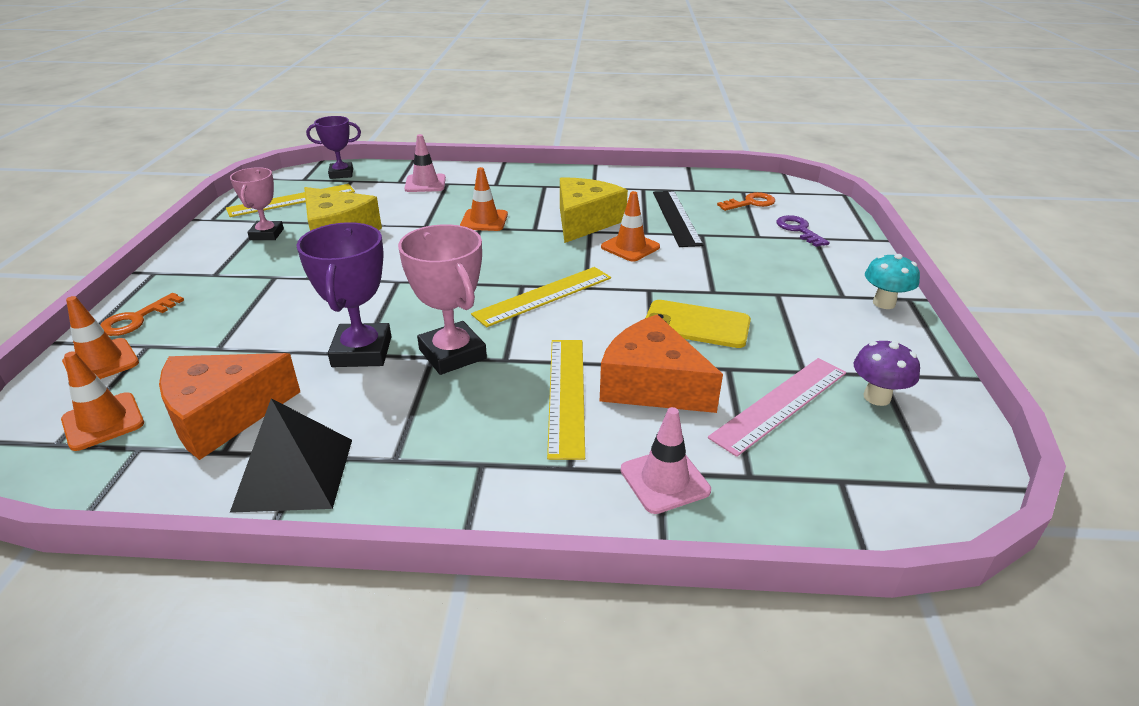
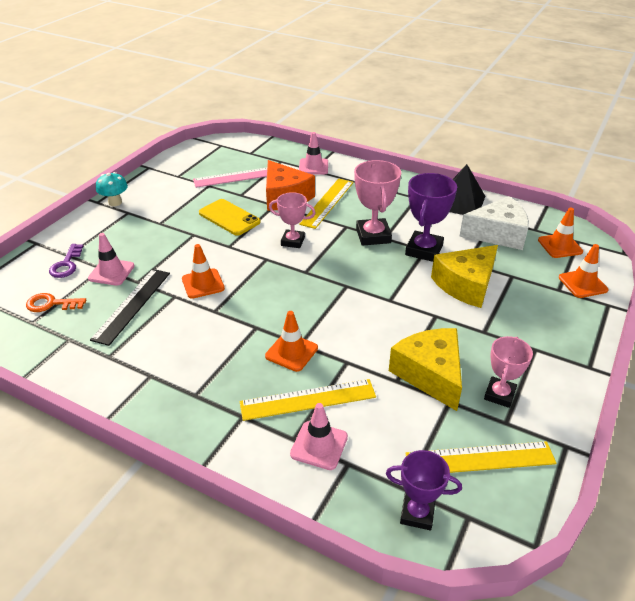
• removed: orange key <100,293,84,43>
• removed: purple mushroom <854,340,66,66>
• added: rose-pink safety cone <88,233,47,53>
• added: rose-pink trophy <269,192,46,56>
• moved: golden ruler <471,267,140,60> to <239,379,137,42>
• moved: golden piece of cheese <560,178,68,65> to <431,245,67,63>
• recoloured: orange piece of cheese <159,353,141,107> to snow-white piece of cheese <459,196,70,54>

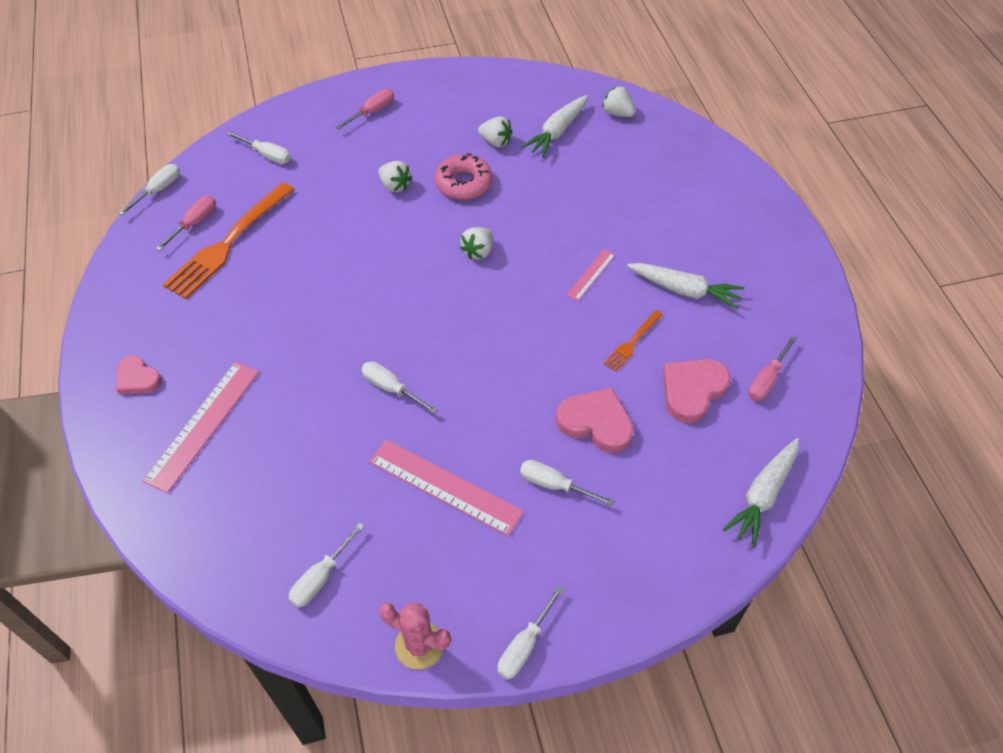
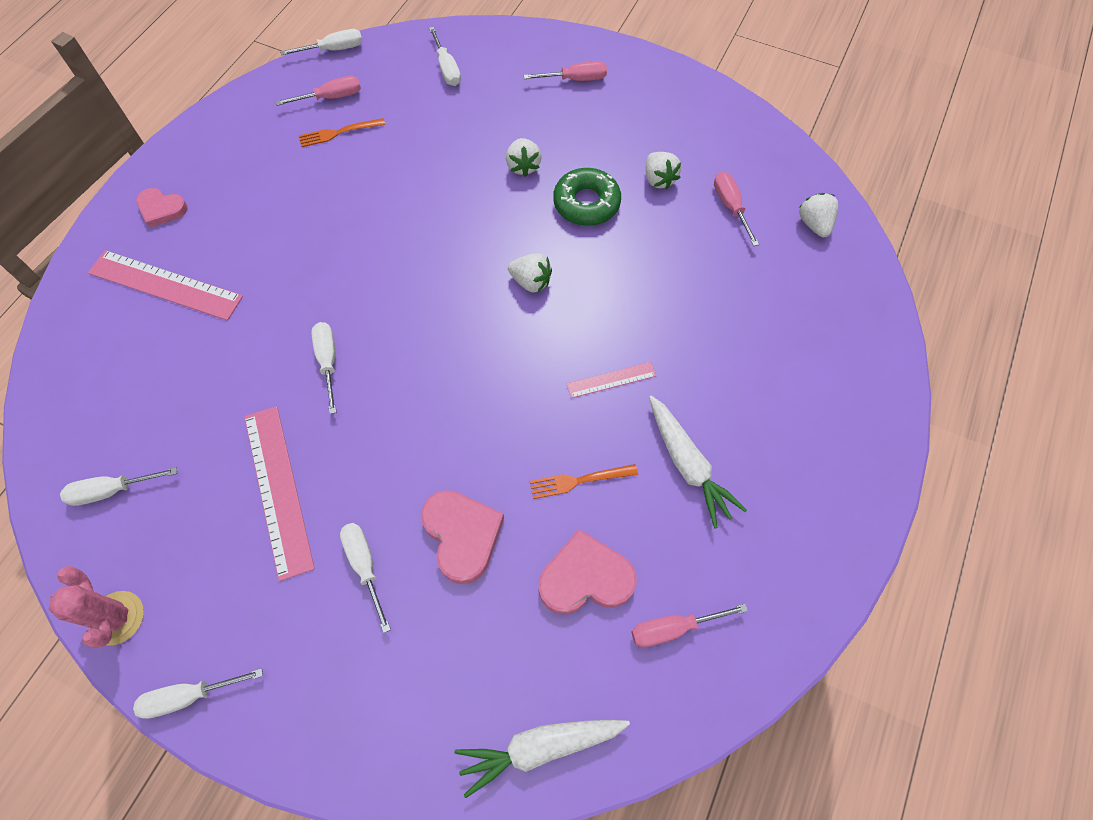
• replaced: snow-white carrot <522,95,66,63> to rose-pink flat screwdriver <714,172,45,74>
• recoloured: rose-pink doughnut <435,154,57,46> to emerald doughnut <553,168,68,58>
• turned: rose-pink heart shape <116,355,46,39> = <136,188,52,40> 60 degrees counterclockwise
• turned: rose-pink ruler <142,362,117,131> = <88,250,155,71> 45 degrees clockwise
• turned: snow-white toy strawberry <460,227,33,33> = <508,253,44,40> 135 degrees counterclockwise
• resized: orange dinner fork <163,182,132,117> = <299,118,86,29> x0.48

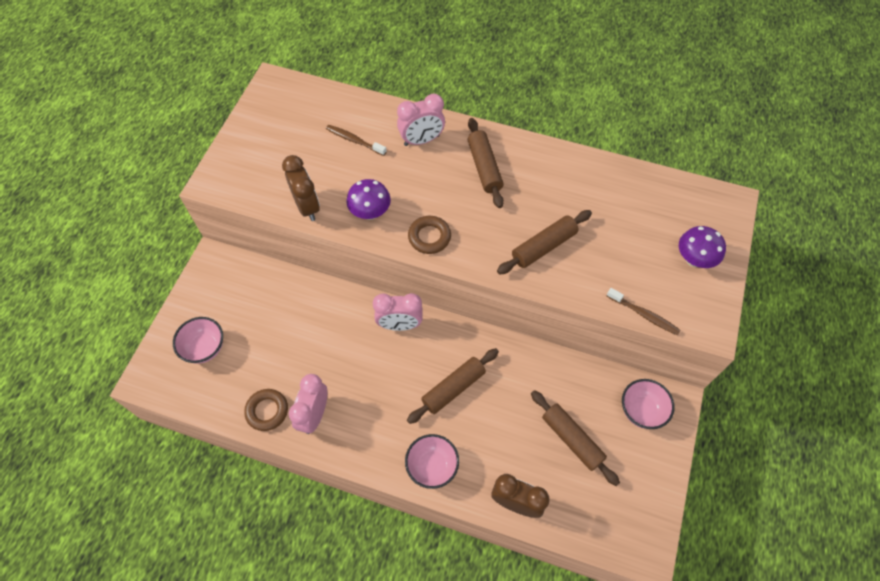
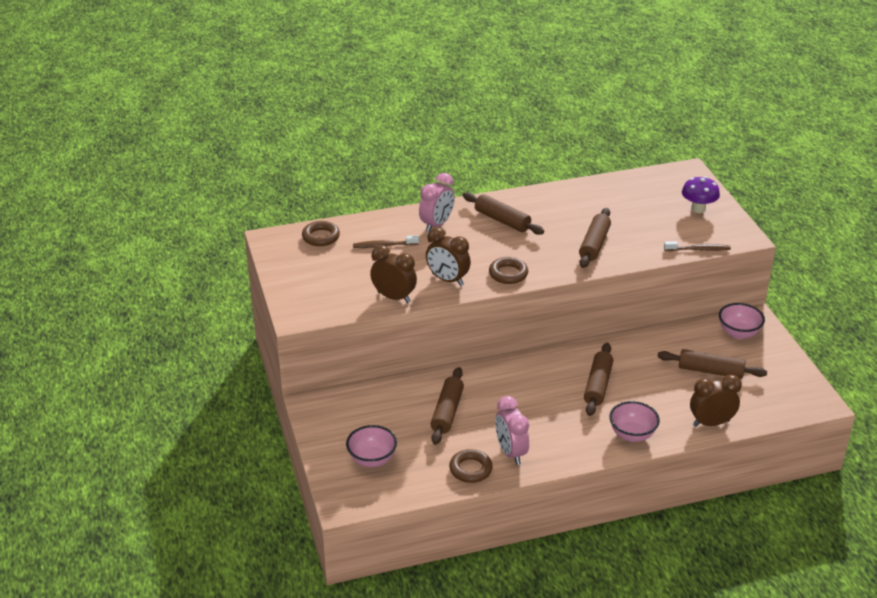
• removed: rose-pink bedside clock <373,293,50,38>
• added: dark brown torus <302,221,38,25>
• added: dark brown dough roller <431,367,33,78>
• replaced: purple mushroom <346,179,45,41> to dark brown bedside clock <426,228,45,58>

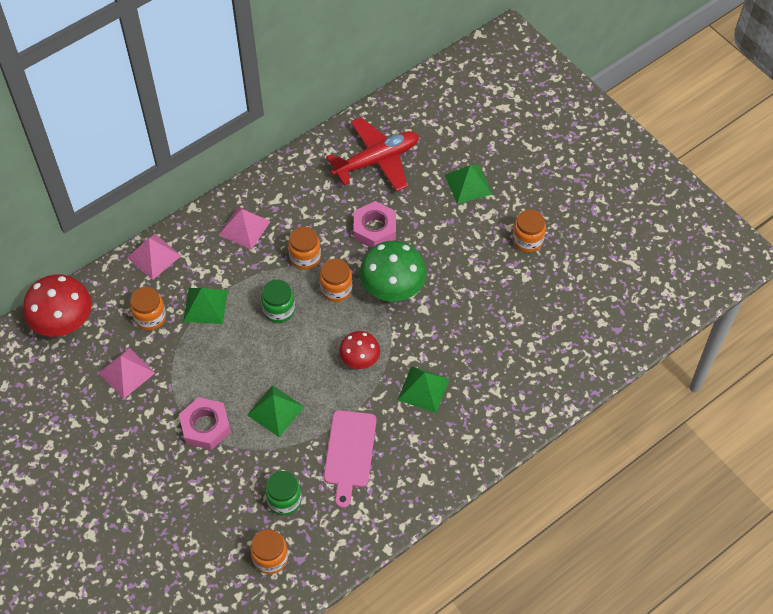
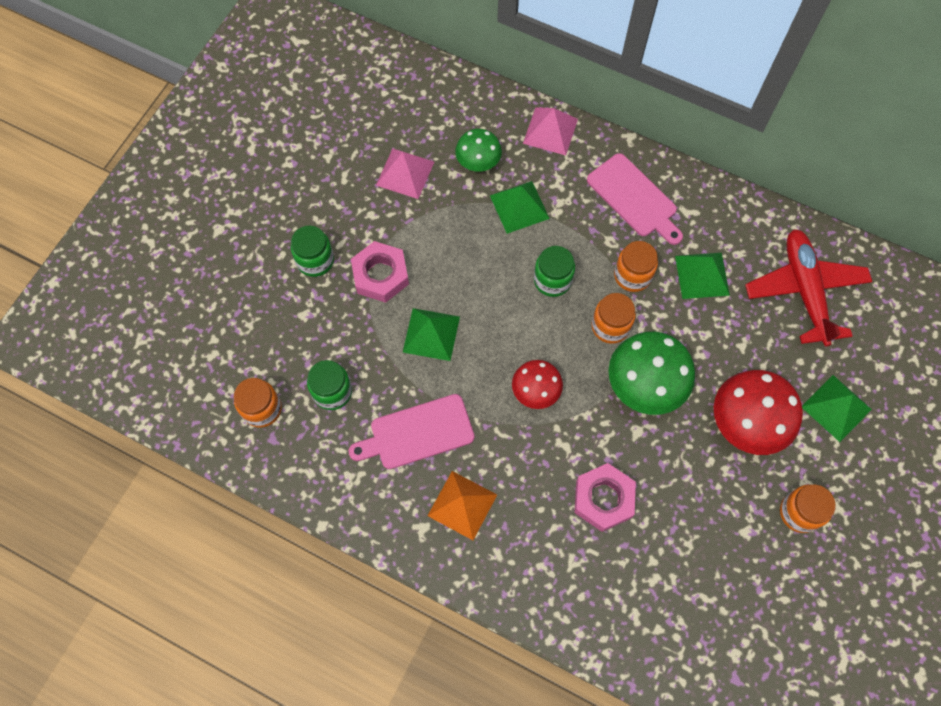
• added: emerald preserve jar <291,226,43,51>
• added: orange solid pyramid <427,471,70,69>
• moved: red mushroom <23,274,69,63> to <714,370,89,85>
• moved: rose-pink nut <353,201,43,47> to <574,463,62,69>
• moved: emerald solid pyramid <398,366,52,47> to <675,253,55,46>
• replaced: orange preserve jar <130,287,36,43> to emerald mushroom <455,129,47,43>
• replaced: rose-pink solid pyramid <219,207,52,43> to rose-pink bread board <587,153,96,92>
• turned: red toy plane <326,117,93,75> = <745,229,127,118> 135 degrees counterclockwise

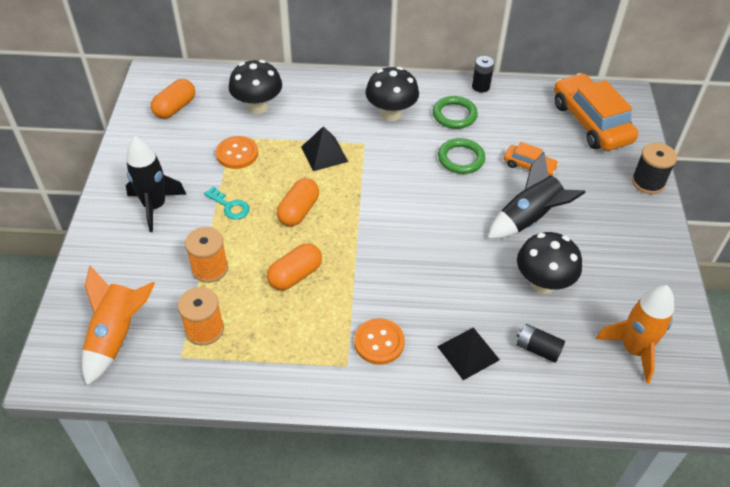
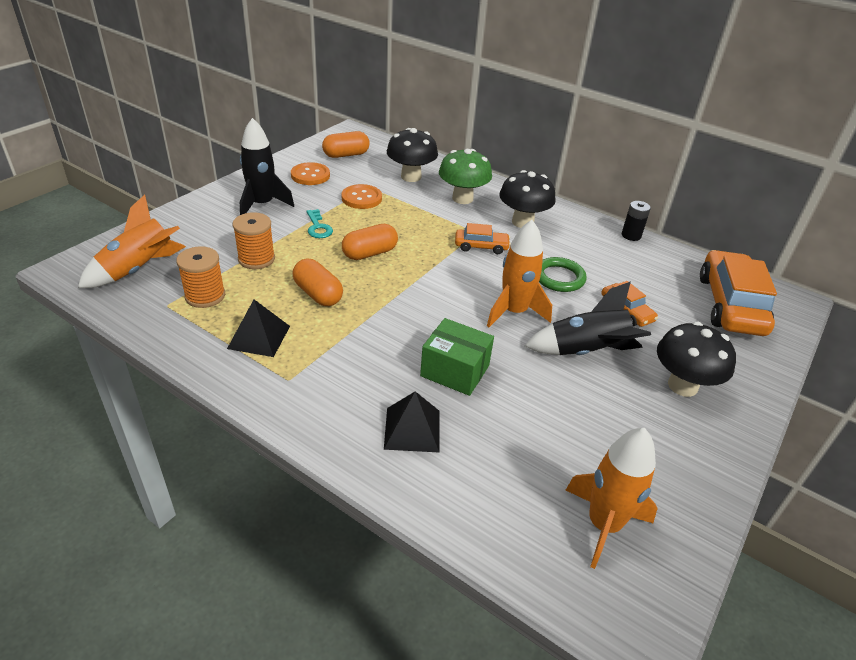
• removed: emerald torus <433,96,45,33>
• removed: jet-black power cell <516,324,49,39>
• removed: jet-black bobbin <632,142,45,52>
• added: emerald parcel <420,318,74,78>
• added: emerald mushroom <439,149,53,55>
• added: orange car <455,223,56,31>
• added: orange rocket <487,220,65,107>
• moved: jet-black solid pyramid <301,126,47,45> to <227,300,63,57>
• moved: orange shirt button <354,318,51,46> to <291,162,39,23>
• moved: jet-black mushroom <517,232,65,62> to <657,322,79,75>
• turned: orange capsule <267,243,55,47> = <293,259,50,47> 60 degrees clockwise

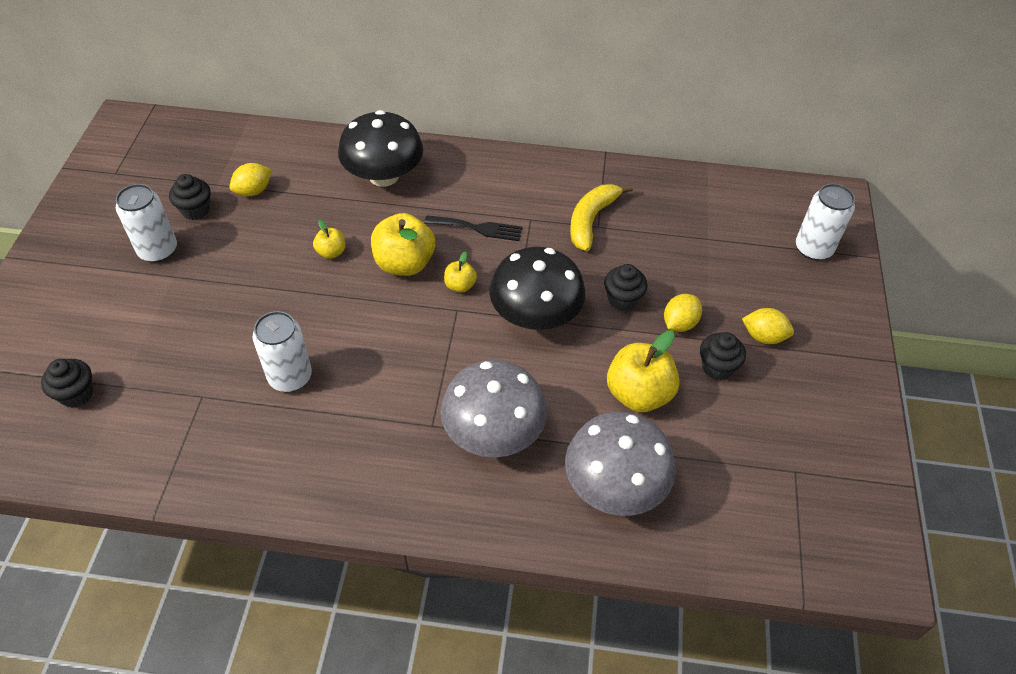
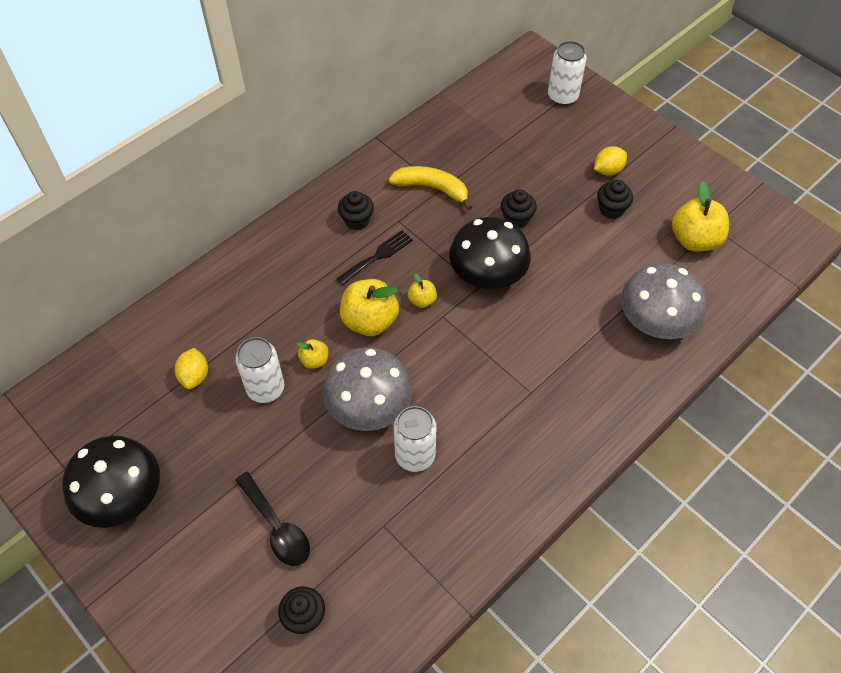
• removed: golden lemon <664,294,38,38>
• added: jet-black teaspoon <235,472,75,94>
• moved: snow-white soda can <116,184,61,79> to <235,337,49,66>
• moved: jet-black muffin <169,174,42,46> to <338,191,36,39>
• moved: jet-black mushroom <338,110,85,77> to <62,436,98,92>
• moved: grey mushroom <440,360,107,98> to <323,347,90,84>
• moved: golden toy apple <607,330,73,82> to <672,181,57,71>
• turned: golden banana fruit <570,184,63,67> = <389,166,83,44> 135 degrees clockwise

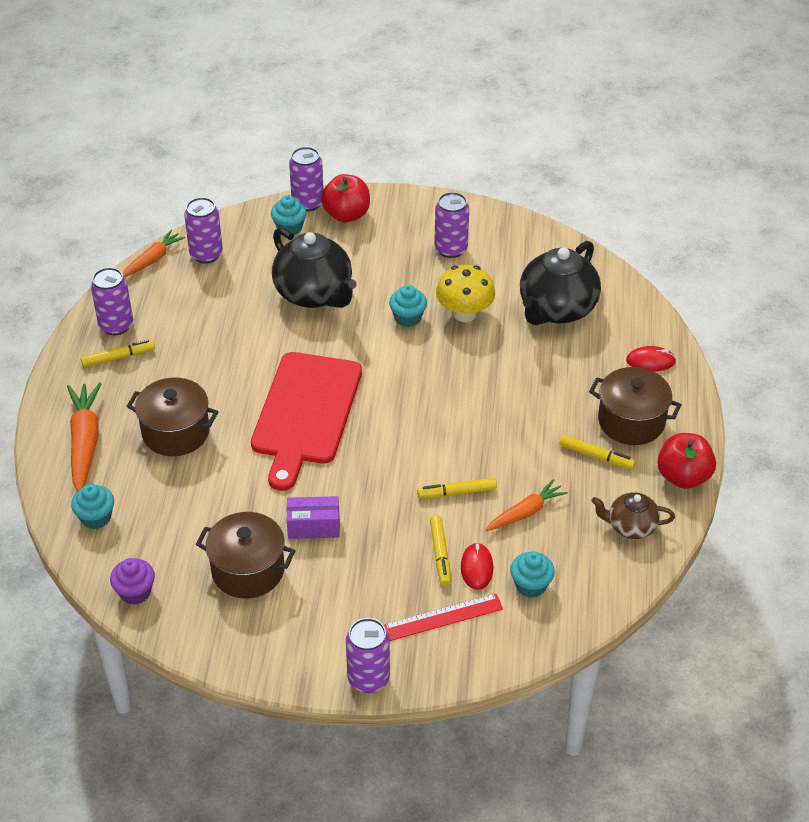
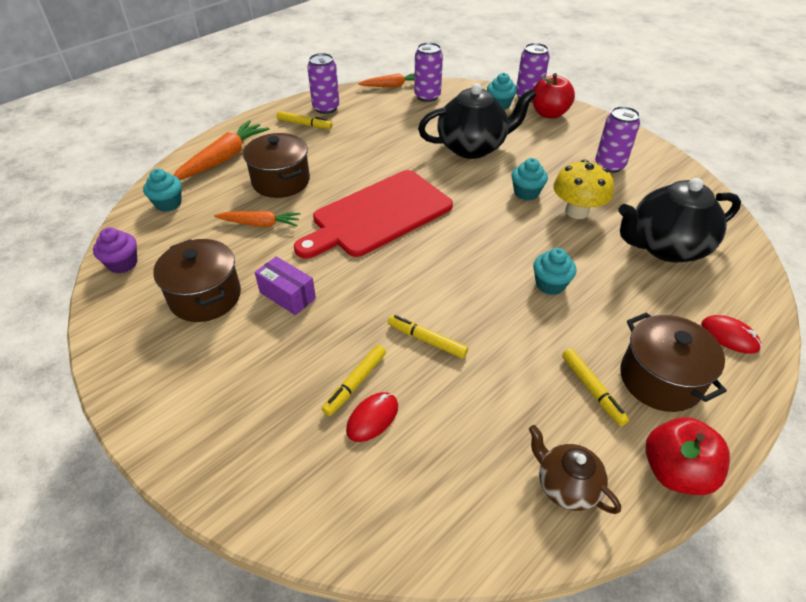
• removed: purple soda can <346,618,44,75>
• removed: red ruler <384,594,119,47>
• moved: orange carrot <485,479,83,52> to <214,211,87,16>
• moved: turquoise muffin <510,551,45,47> to <533,248,43,47>
• turned: jet-black china teapot <272,228,85,80> = <418,83,118,76> 105 degrees counterclockwise

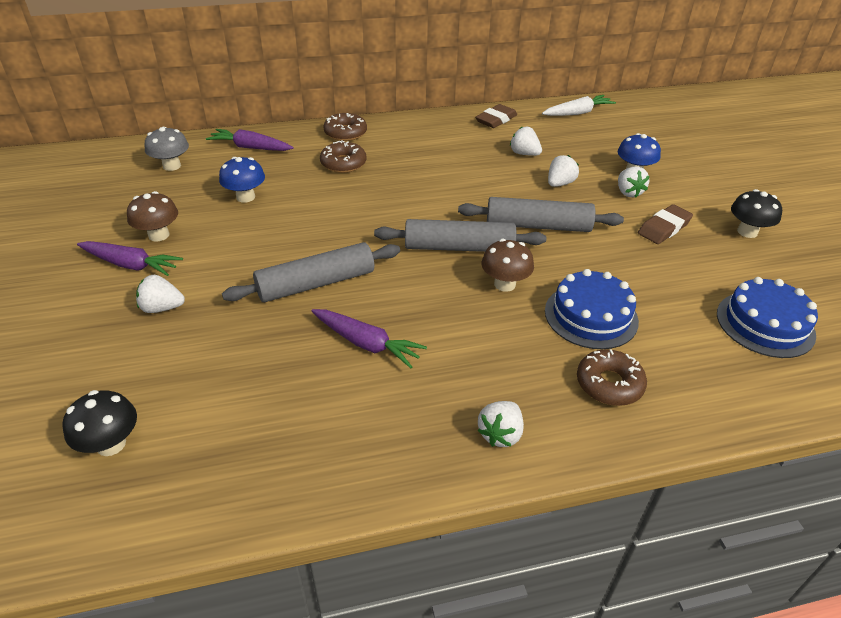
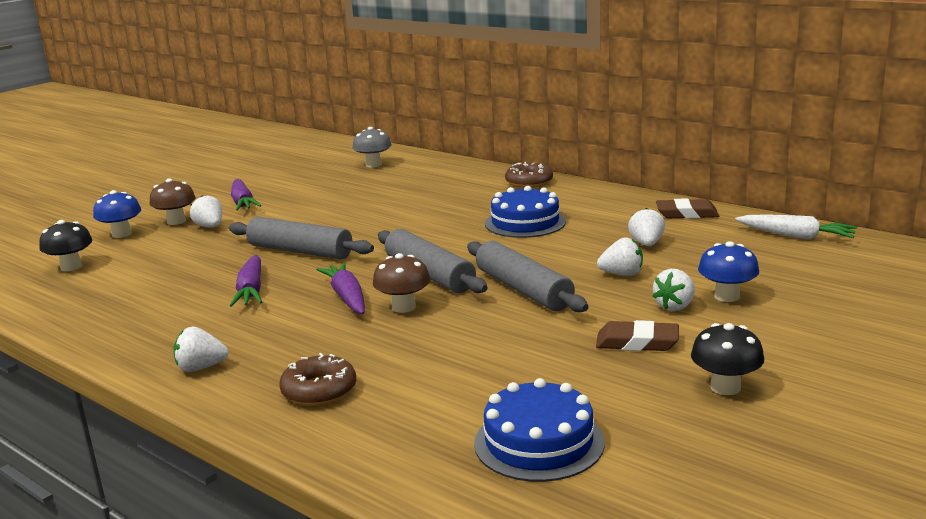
• removed: dark brown doughnut <320,140,46,33>
• moved: dark brown mushroom <127,191,51,51> to <149,178,47,47>
• moved: purple carrot <206,129,88,22> to <316,263,49,51>
• moved: cobalt mushroom <219,157,46,46> to <93,190,48,48>
• moved: cobalt layer cake <545,269,94,80> to <485,186,81,52>

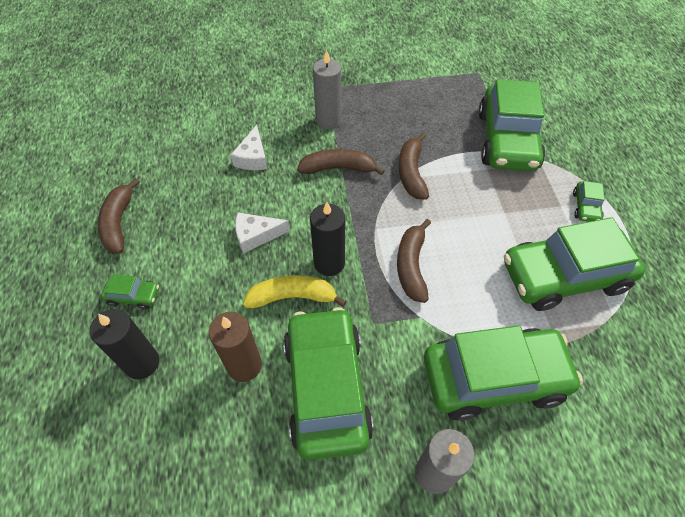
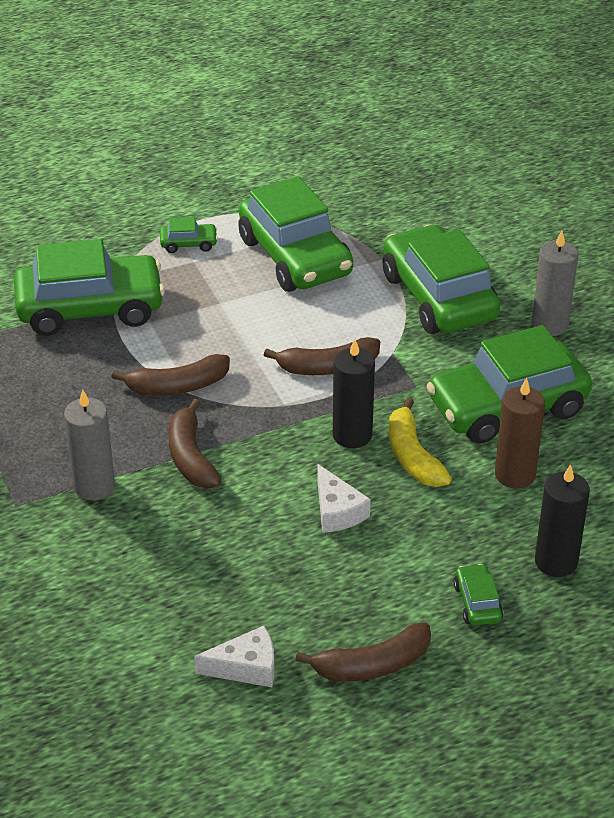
• moved: snow-white piece of cheese <231,125,36,45> to <194,626,80,61>

